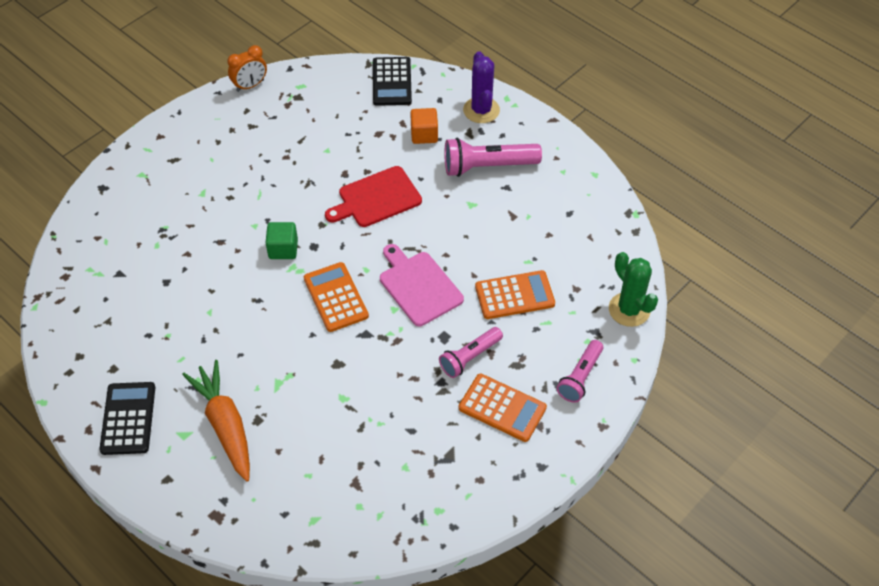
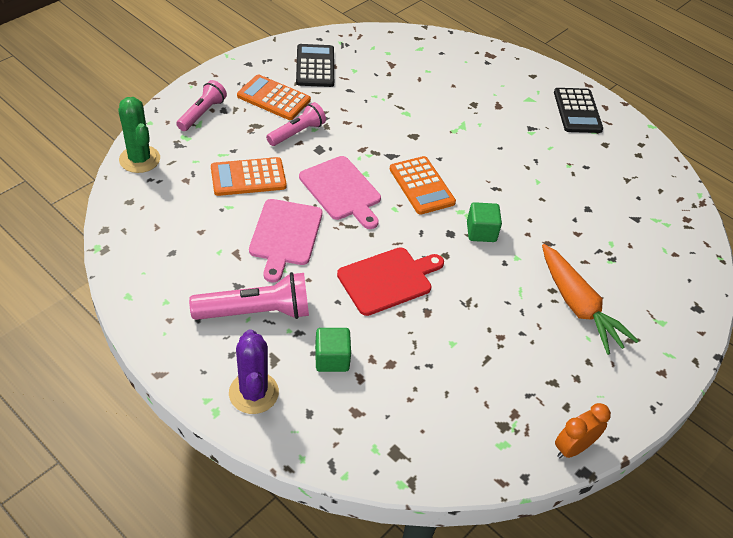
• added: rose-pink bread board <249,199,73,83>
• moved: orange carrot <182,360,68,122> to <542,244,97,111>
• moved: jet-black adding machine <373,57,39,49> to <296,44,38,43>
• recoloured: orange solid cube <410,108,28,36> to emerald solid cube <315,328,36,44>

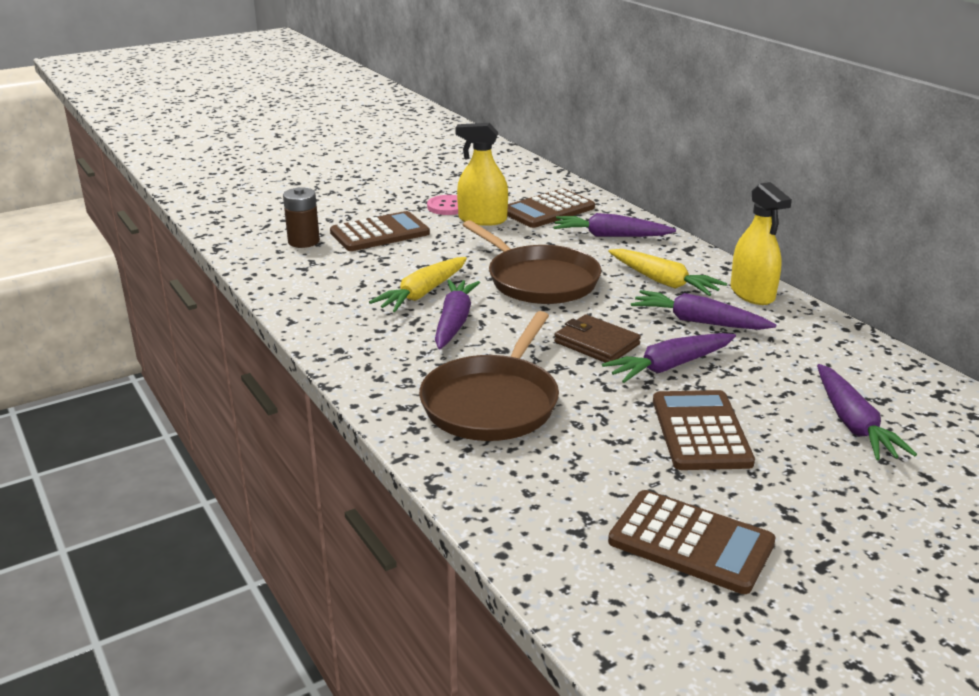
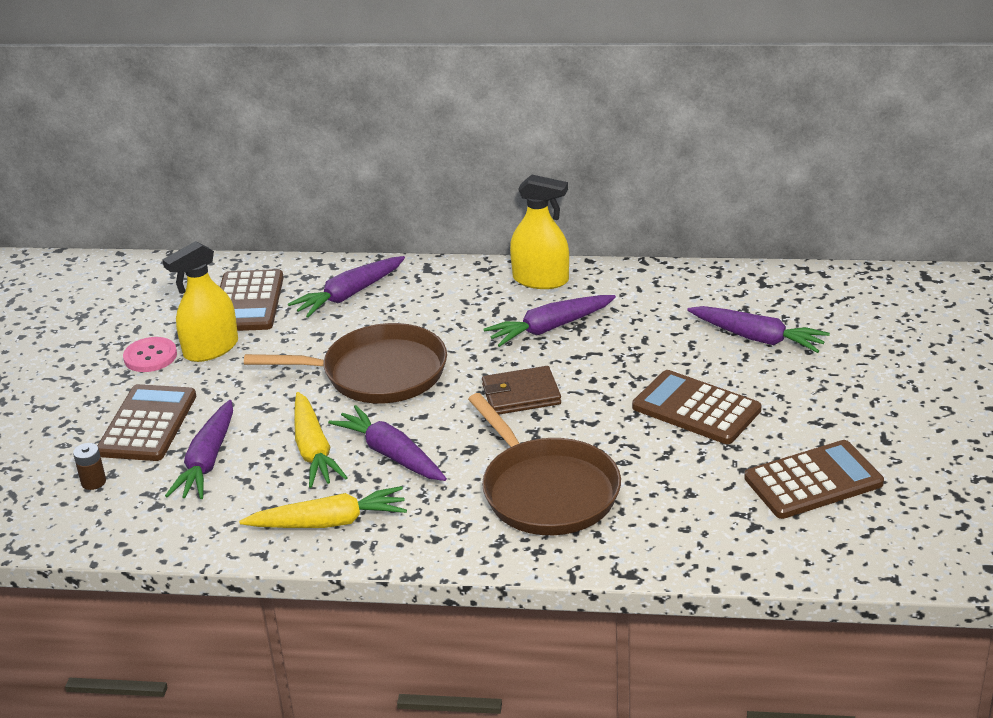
• moved: purple carrot <602,333,134,50> to <165,400,68,99>
• moved: golden carrot <608,249,119,47> to <239,486,168,42>
• resized: dark brown power cell <283,187,37,61> = <73,443,33,47> x0.61

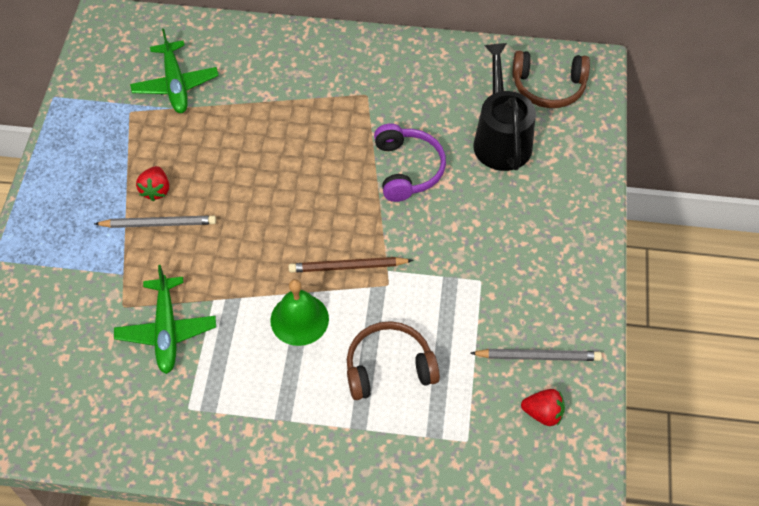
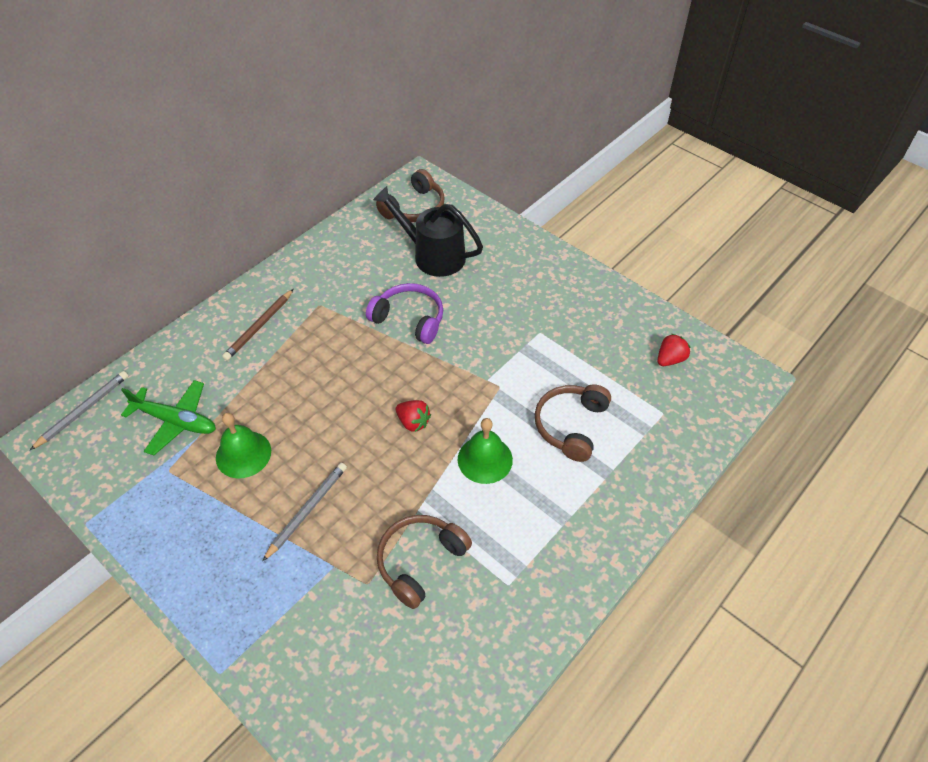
• added: emerald hand bell <216,413,55,65>
• moved: red toy strawberry <136,166,33,35> to <396,400,35,32>
• moved: dark brown wooden pencil <289,257,124,16> to <222,289,72,71>
• moved: grey wooden pencil <470,349,132,12> to <30,371,98,79>
• replaced: emerald toy plane <114,265,102,109> to dark brown headset <377,515,95,94>

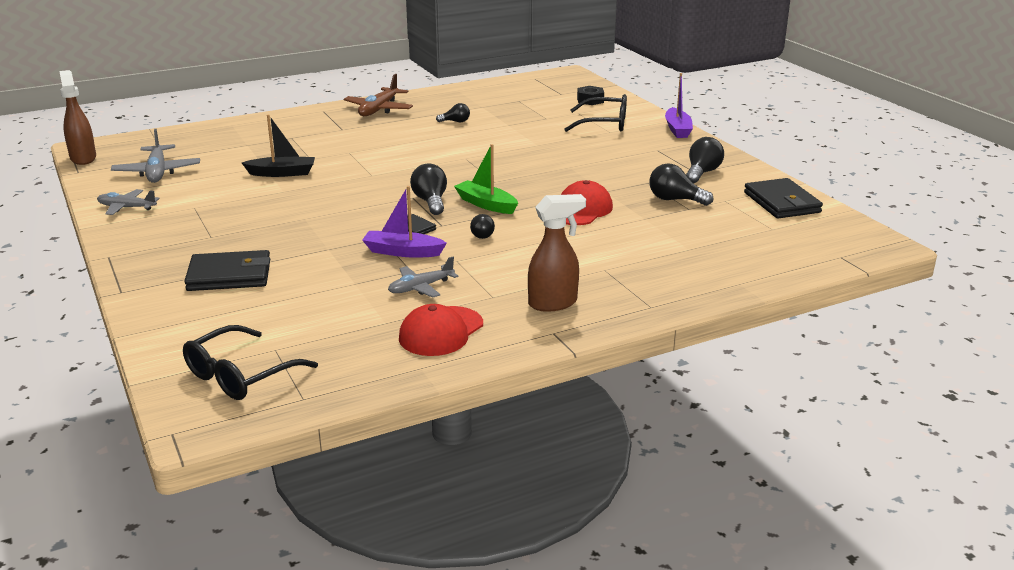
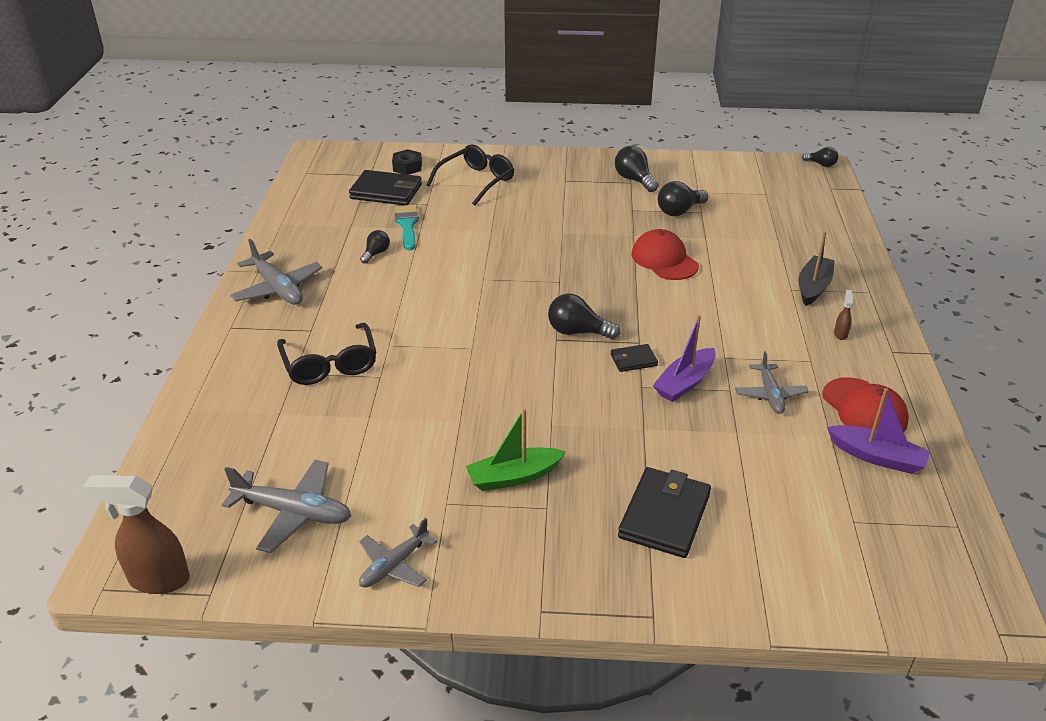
• added: turquoise paintbrush <395,205,24,45>
• moved: jet-black spectacles <183,325,135,75> to <277,323,100,62>
• moved: jet-black toy boat <242,114,73,63> to <799,232,36,74>
• moved: emerald toy boat <454,144,64,70> to <466,408,100,83>
• moved: jet-black bulb <470,214,25,25> to <802,147,36,20>
• moved: purple toy boat <665,73,28,65> to <827,388,104,86>
• moved: jet-black card wallet <744,178,79,40> to <349,170,73,35>
• recoloured: dark brown toy plane <344,74,69,42> to grey toy plane <230,239,92,66>
• resized: dark brown spray bottle <528,194,58,118> = <834,290,20,50> x0.44

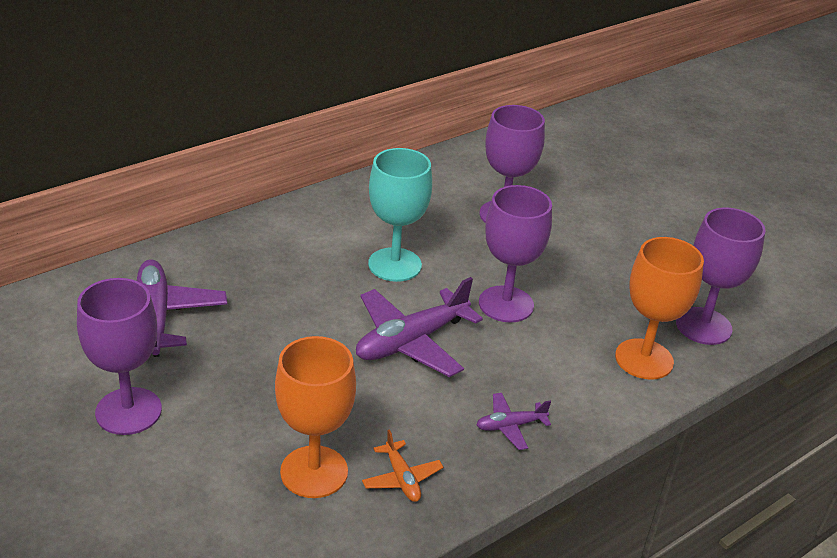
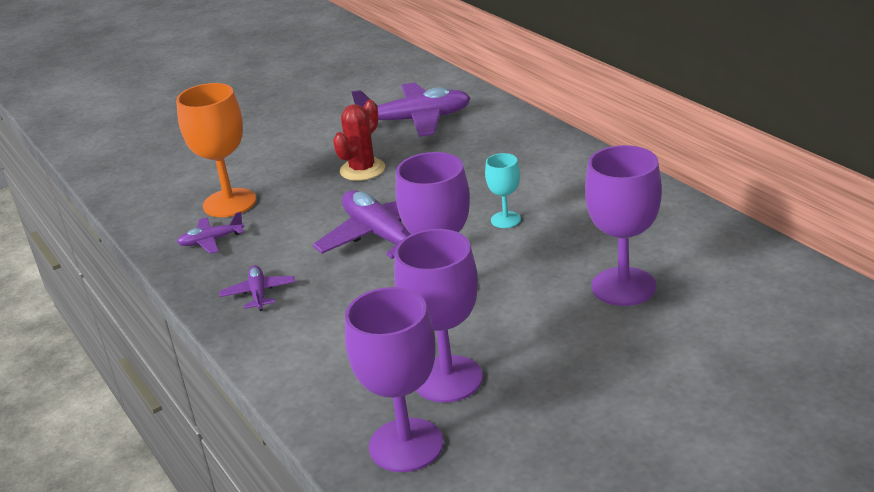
• removed: orange chalice <615,237,89,143>
• added: red prickly plant <333,100,52,81>
• moved: purple chalice <77,278,85,157> to <394,229,89,174>
• recoloured: orange toy plane <362,429,81,73> to purple toy plane <177,212,67,42>
• resized: turquoise chalice <368,148,64,134> = <485,153,36,75> x0.53

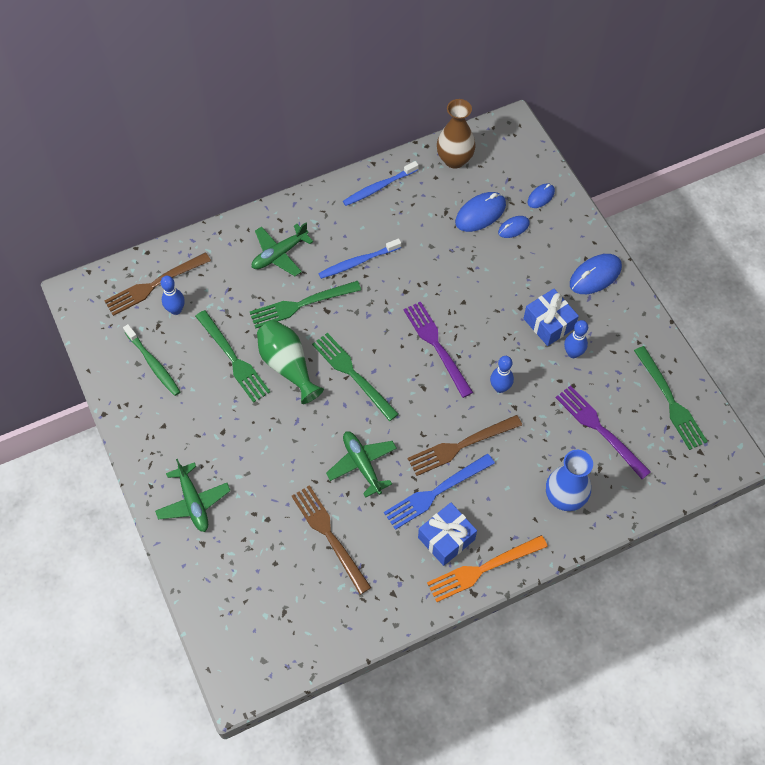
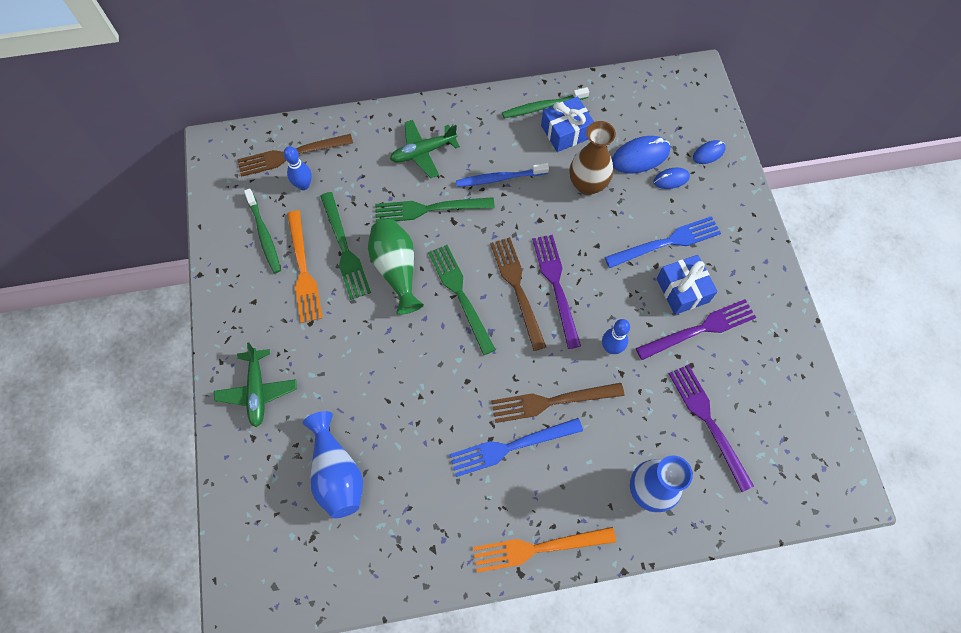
• removed: emerald toy plane <326,431,71,67>
• removed: cobalt PC mouse <570,254,52,40>
• removed: emerald dinner fork <634,346,74,104>
• added: orange dinner fork <287,210,36,113>
• added: cobalt vase <303,411,60,107>
• added: cobalt dinner fork <605,216,116,52>
• moved: dark brown dinner fork <291,485,80,110> to <490,237,56,114>
• moved: cobalt present <418,503,59,63> to <541,96,53,56>
• moved: dark brown vase <437,99,39,70> to <570,121,46,74>
• replaced: cobalt tenpin <564,320,24,38> to purple dinner fork <636,299,120,61>
• recoloured: cobalt tooth brush <343,161,76,45> to emerald tooth brush <502,87,87,31>

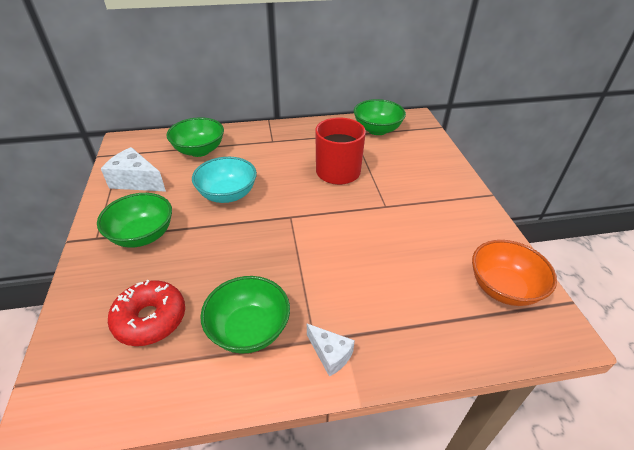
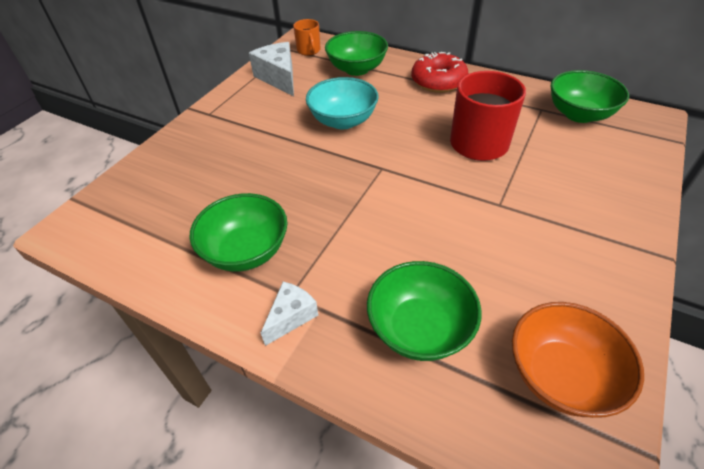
• added: orange tea mug <293,19,28,37>
• moved: emerald bowl <97,193,75,55> to <367,261,115,100>
• moved: red doughnut <108,280,77,66> to <411,52,57,41>
• turned: snow-white piece of cheese <307,324,48,53> = <261,282,57,64> 135 degrees counterclockwise

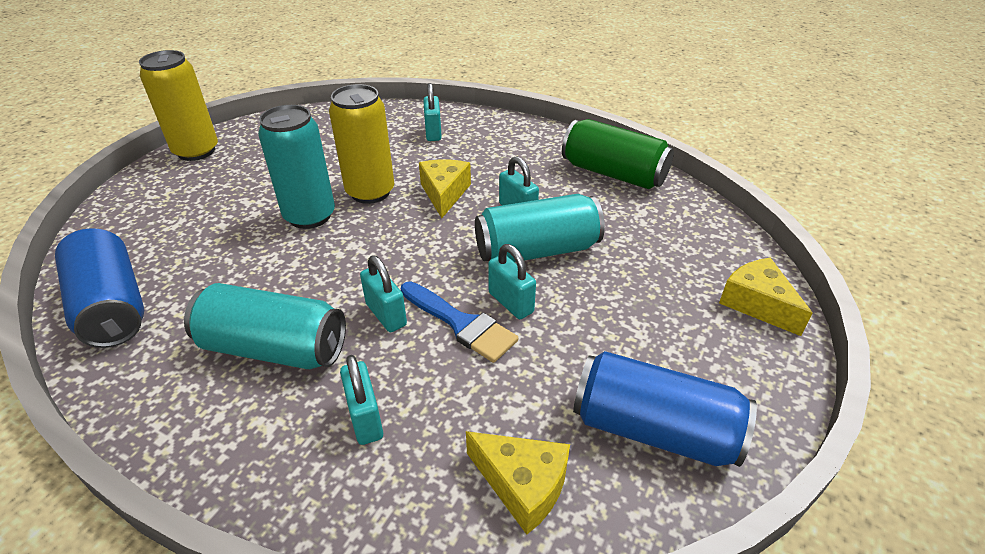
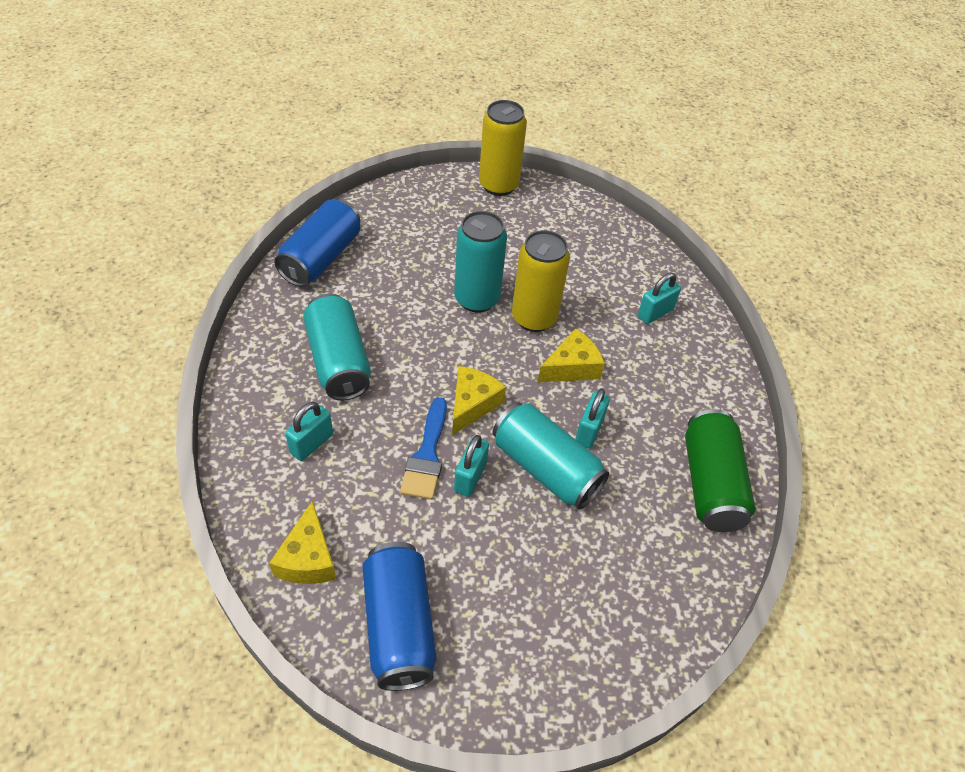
• removed: turquoise padlock <360,255,47,77>
• moved: golden piece of cheese <719,258,94,78> to <452,366,54,69>

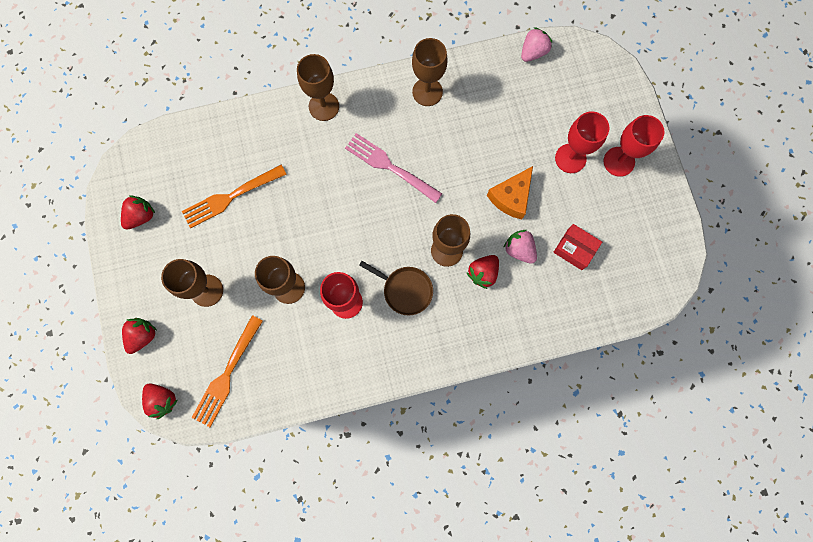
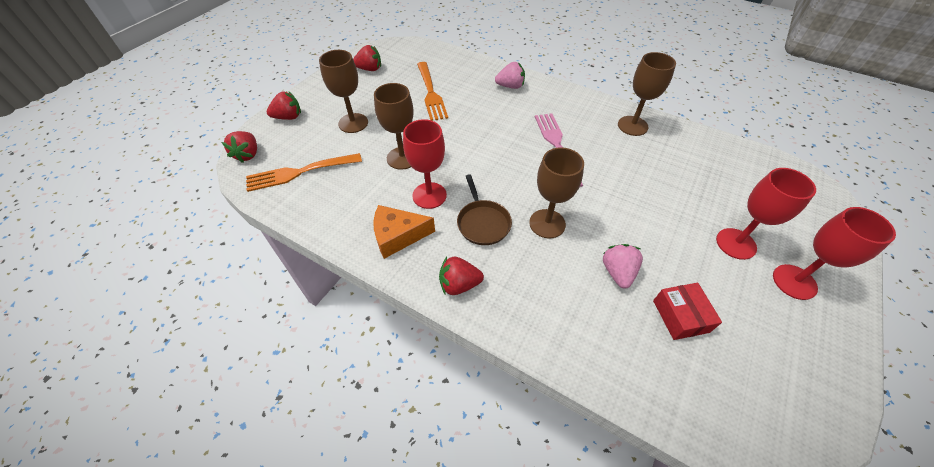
• removed: dark brown chalice <297,54,42,67>
• moved: red toy strawberry <467,255,32,34> to <439,257,45,38>
• moved: orange piece of cheese <487,166,46,53> to <373,205,62,54>
• moved: rose-pink toy strawberry <521,27,32,35> to <495,62,30,27>
• turned: orange dinner fork <182,165,105,63> = <417,62,31,59> 120 degrees counterclockwise

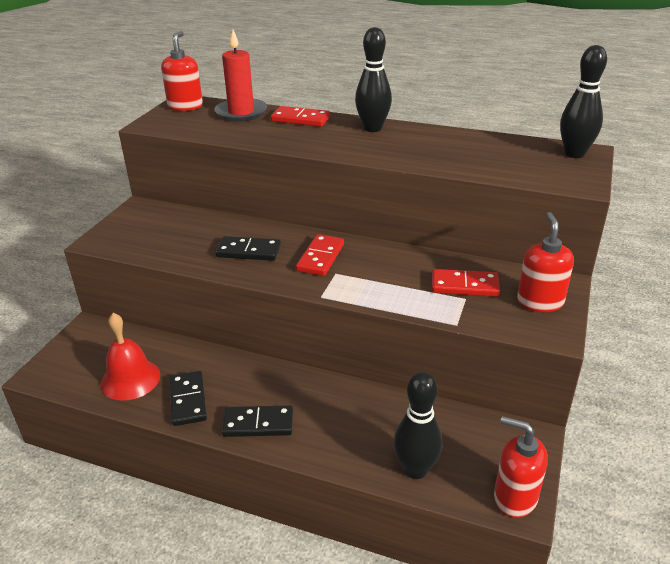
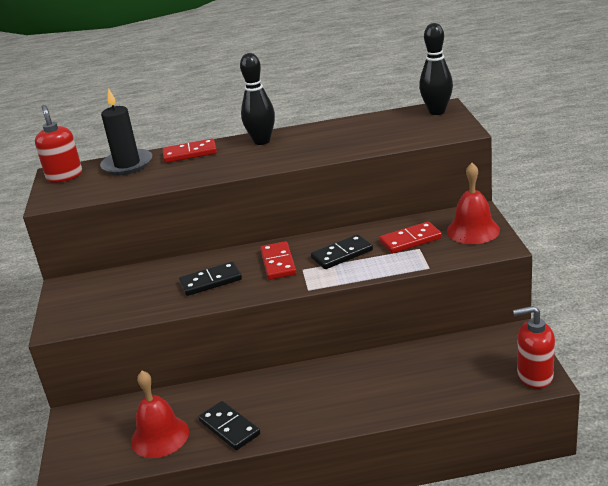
• removed: jet-black tenpin <394,372,49,107>
• moved: jet-black domino <222,405,71,32> to <311,234,62,35>
• replaced: red soap dispenser <517,212,57,100> to red hand bell <447,163,53,81>
• recoloured: red pillar candle <215,30,52,92> to jet-black pillar candle <100,88,52,87>

